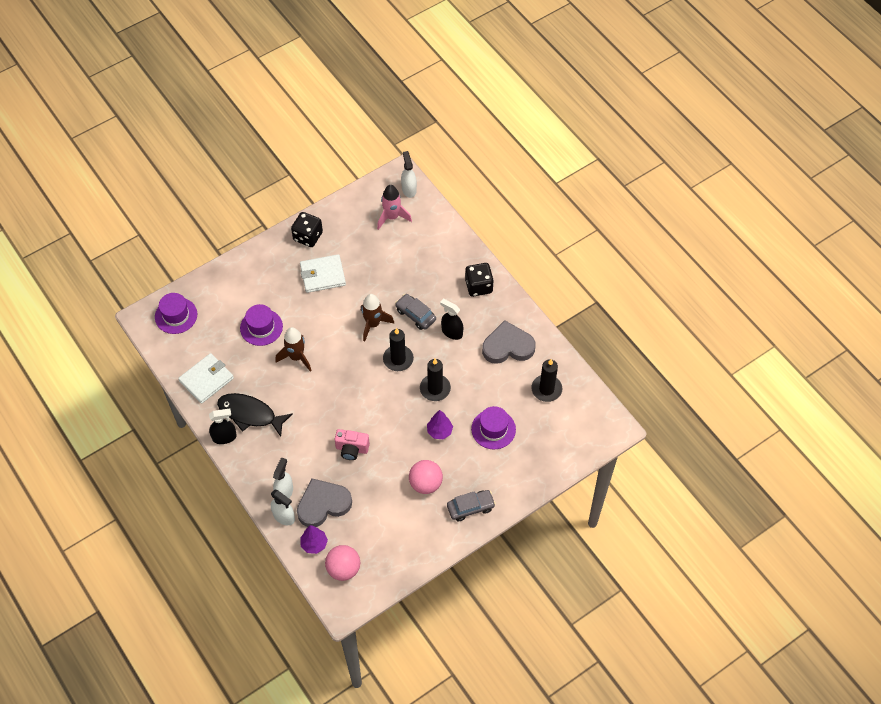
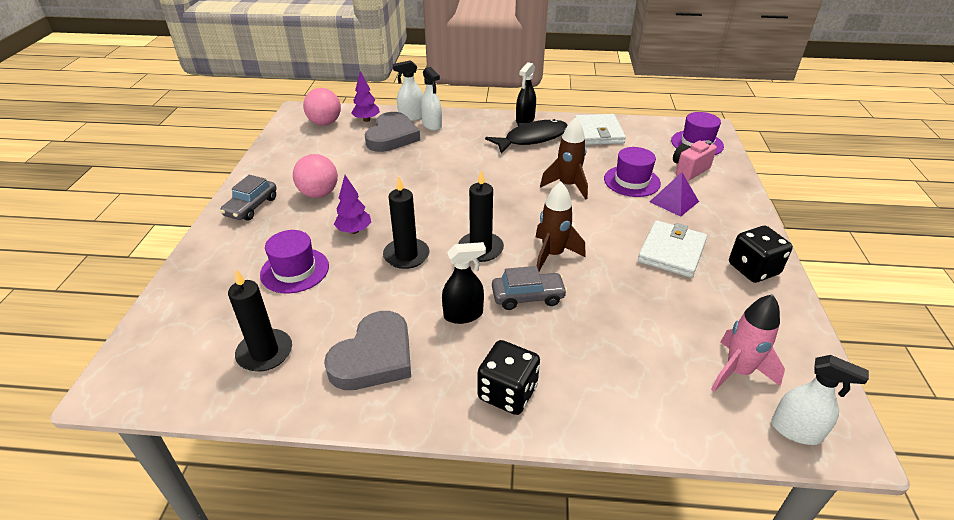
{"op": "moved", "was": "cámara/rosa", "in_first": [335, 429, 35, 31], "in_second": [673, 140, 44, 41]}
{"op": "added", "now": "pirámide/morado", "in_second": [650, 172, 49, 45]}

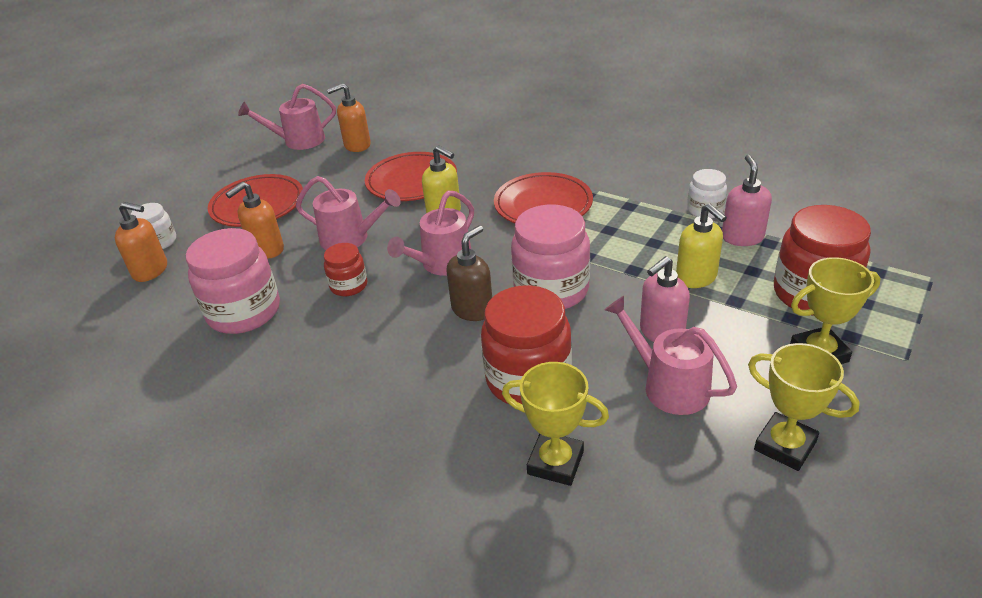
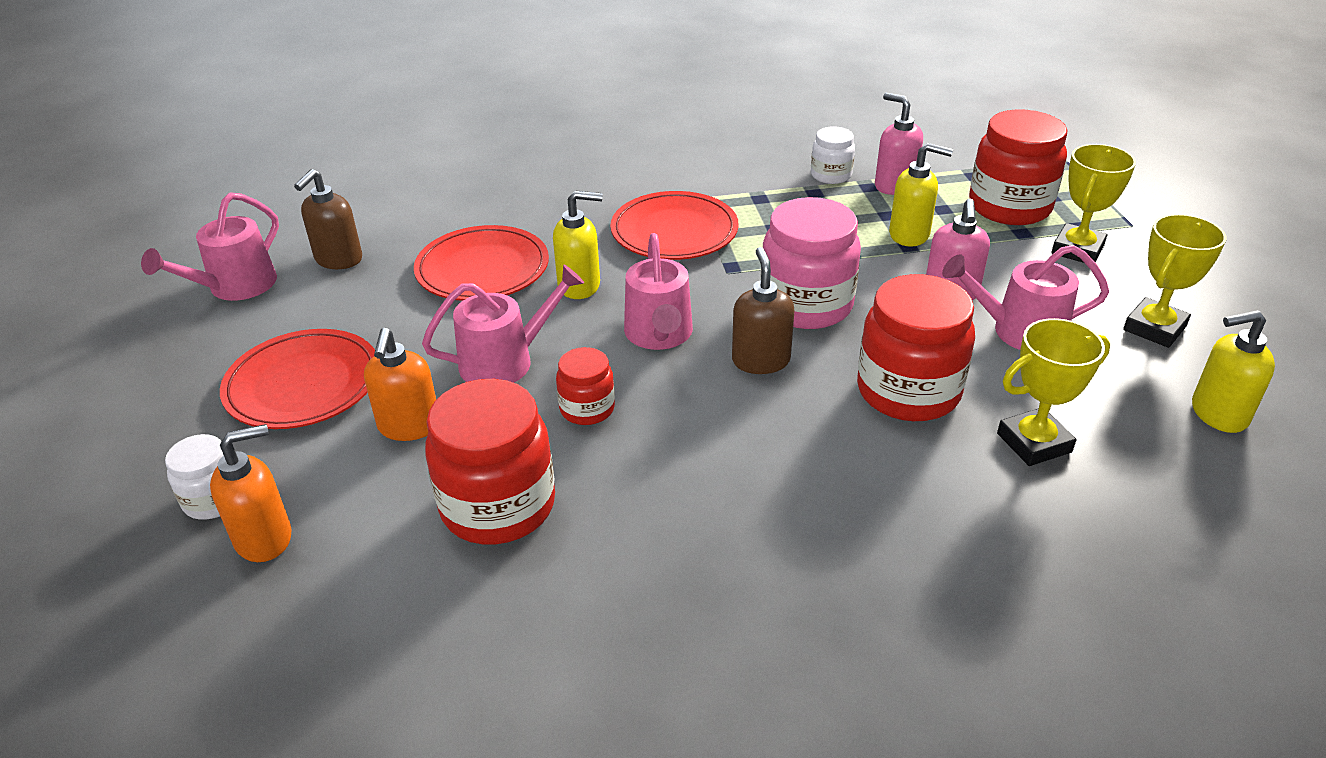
{"op": "recoloured", "was": "dispensador de jabón/naranja", "now": "dispensador de jabón/marrón", "in_first": [327, 83, 44, 69], "in_second": [294, 169, 68, 100]}
{"op": "recoloured", "was": "tarro/rosa", "now": "tarro/rojo", "in_first": [186, 228, 94, 106], "in_second": [425, 379, 130, 165]}
{"op": "turned", "was": "trofeo/amarillo", "in_first": [748, 343, 112, 128], "in_second": [1123, 214, 103, 134], "clockwise": -45}
{"op": "added", "now": "dispensador de jabón/amarillo", "in_second": [1192, 310, 83, 123]}

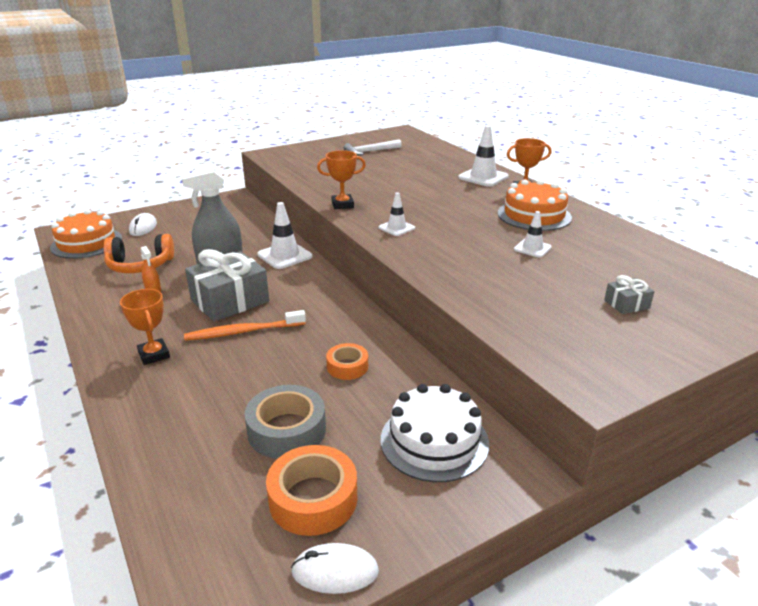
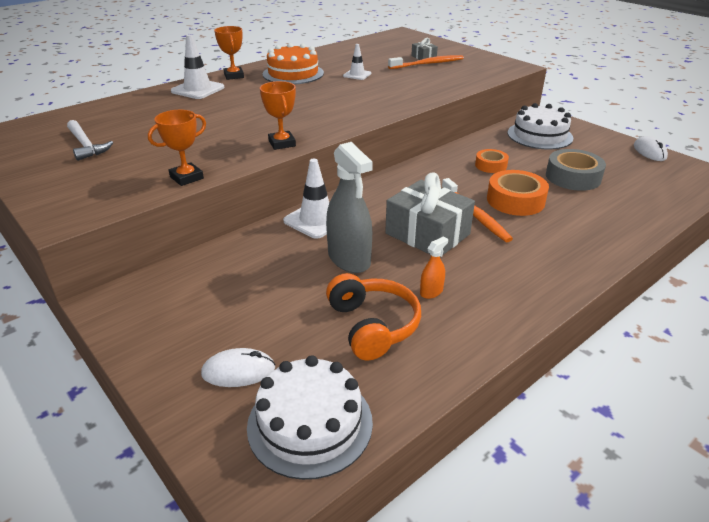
{"op": "removed", "was": "cono de tráfico/blanco", "in_first": [378, 192, 37, 44]}
{"op": "recoloured", "was": "tarta/naranja", "now": "tarta/blanco", "in_first": [50, 209, 72, 50], "in_second": [247, 355, 126, 125]}
{"op": "moved", "was": "trofeo/naranja", "in_first": [120, 289, 50, 76], "in_second": [148, 110, 58, 76]}
{"op": "moved", "was": "cinta adhesiva/naranja", "in_first": [266, 445, 91, 91], "in_second": [487, 170, 62, 46]}
{"op": "added", "now": "cepillo de dientes/naranja", "in_second": [388, 55, 76, 14]}

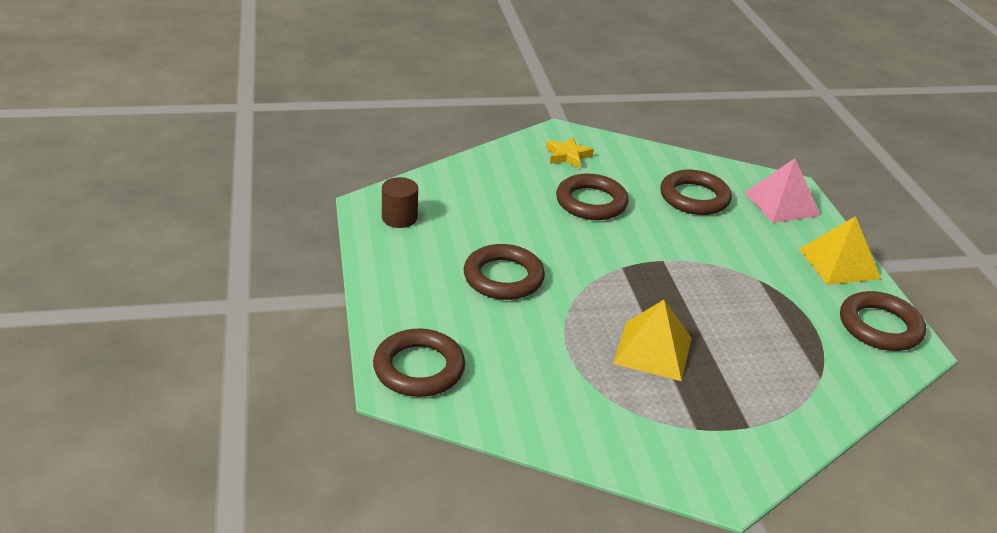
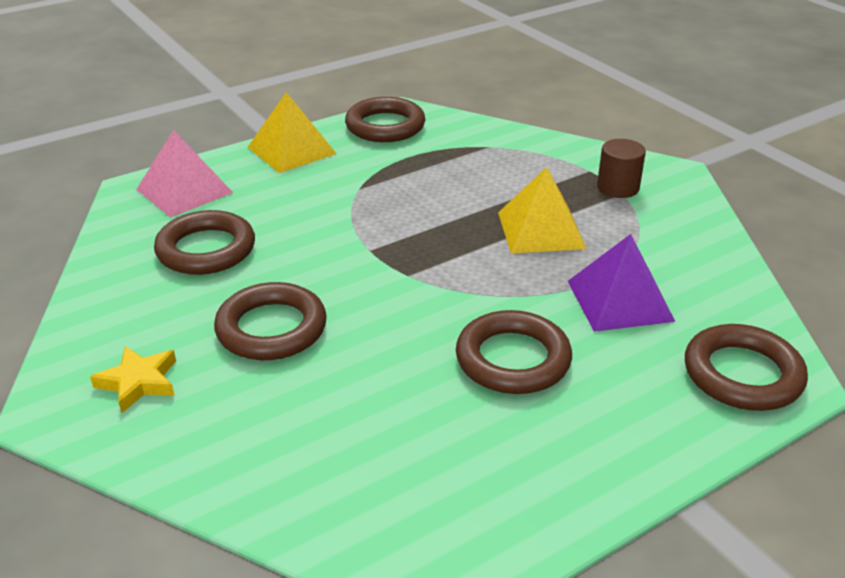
{"op": "moved", "was": "cilindro/marrón", "in_first": [382, 177, 36, 51], "in_second": [597, 139, 49, 59]}
{"op": "added", "now": "pirámide/morado", "in_second": [568, 234, 108, 98]}

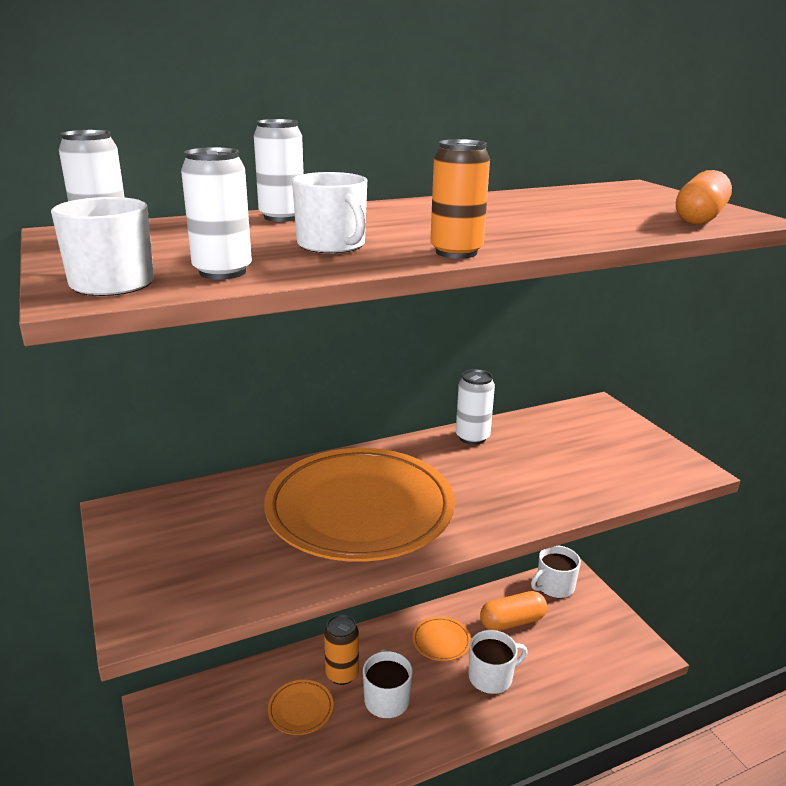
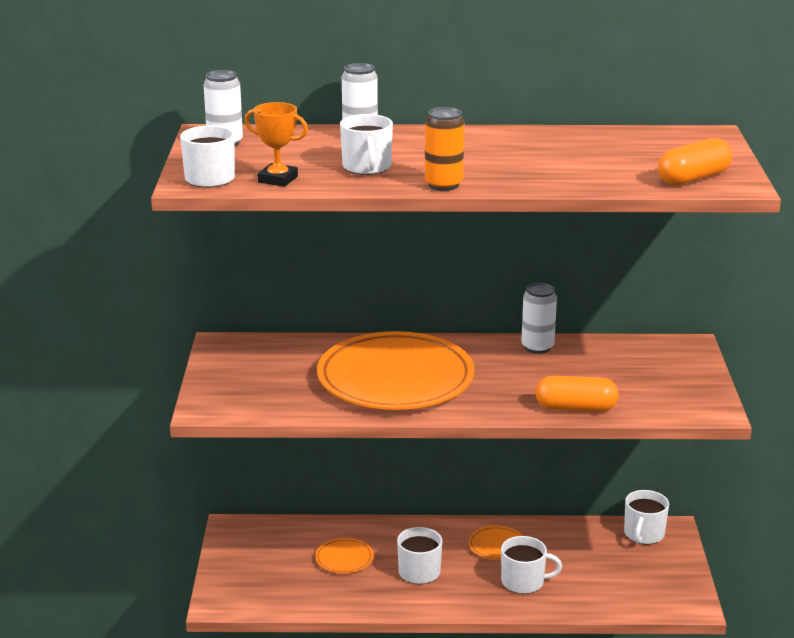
{"op": "replaced", "was": "lata/blanco", "now": "trofeo/naranja", "in_first": [181, 147, 71, 133], "in_second": [244, 102, 64, 85]}
{"op": "turned", "was": "taza/blanco", "in_first": [531, 546, 50, 52], "in_second": [624, 490, 45, 54], "clockwise": -60}
{"op": "moved", "was": "cápsula/naranja", "in_first": [480, 591, 67, 40], "in_second": [535, 376, 84, 36]}
{"op": "removed", "was": "lata/naranja", "in_first": [324, 614, 35, 71]}

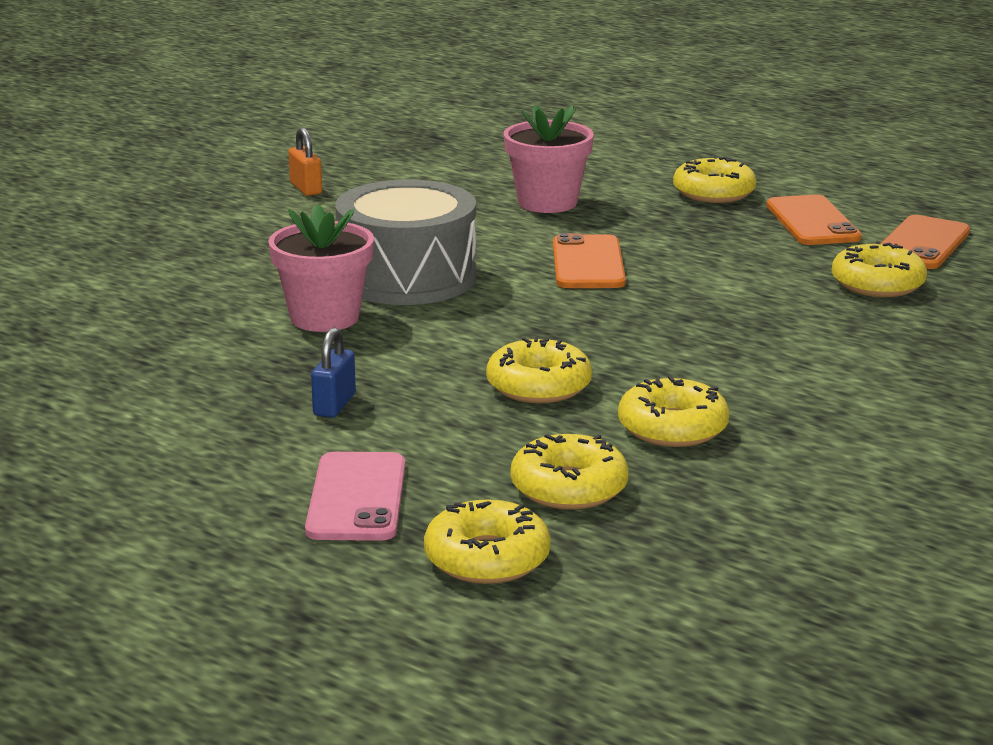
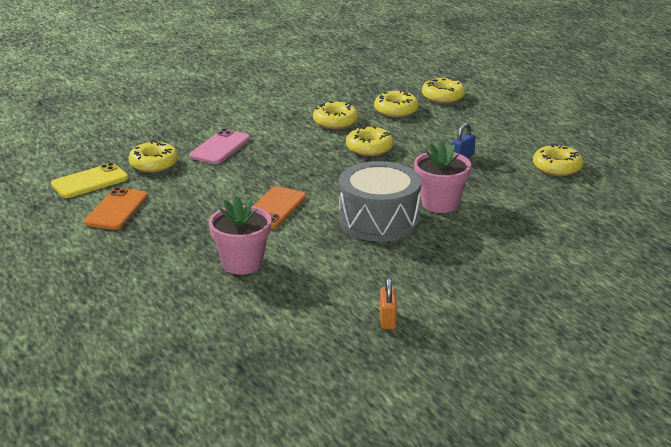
{"op": "moved", "was": "rosquilla/amarillo", "in_first": [673, 156, 83, 47], "in_second": [533, 144, 50, 32]}
{"op": "recoloured", "was": "móvil/naranja", "now": "móvil/amarillo", "in_first": [881, 215, 89, 54], "in_second": [51, 163, 77, 35]}
{"op": "moved", "was": "móvil/rosa", "in_first": [305, 452, 100, 89], "in_second": [189, 129, 61, 35]}

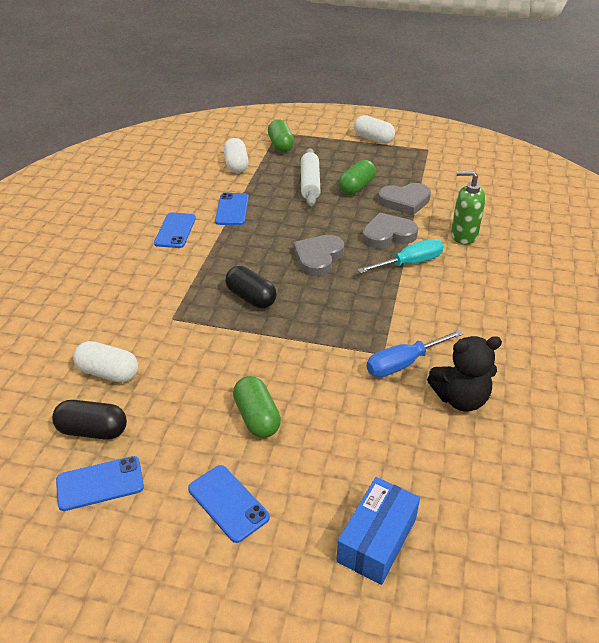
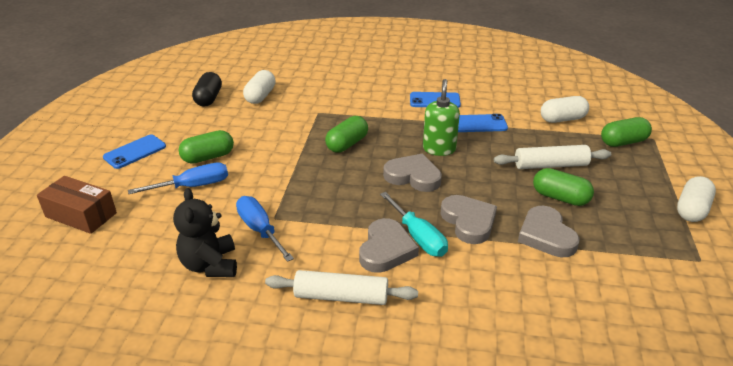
{"op": "moved", "was": "dispensador de jabón/verde", "in_first": [451, 170, 35, 74], "in_second": [423, 79, 37, 77]}
{"op": "recoloured", "was": "cápsula/negro", "now": "cápsula/verde", "in_first": [225, 266, 52, 42], "in_second": [325, 116, 43, 37]}
{"op": "removed", "was": "móvil/azul", "in_first": [56, 456, 88, 55]}
{"op": "recoloured", "was": "caja/azul", "now": "caja/marrón", "in_first": [336, 477, 84, 108], "in_second": [37, 176, 80, 58]}
{"op": "added", "now": "destornillador/azul", "in_second": [128, 162, 100, 32]}
{"op": "added", "now": "corazón/gris", "in_second": [359, 218, 60, 55]}
{"op": "added", "now": "rodillo/blanco", "in_second": [265, 270, 153, 35]}

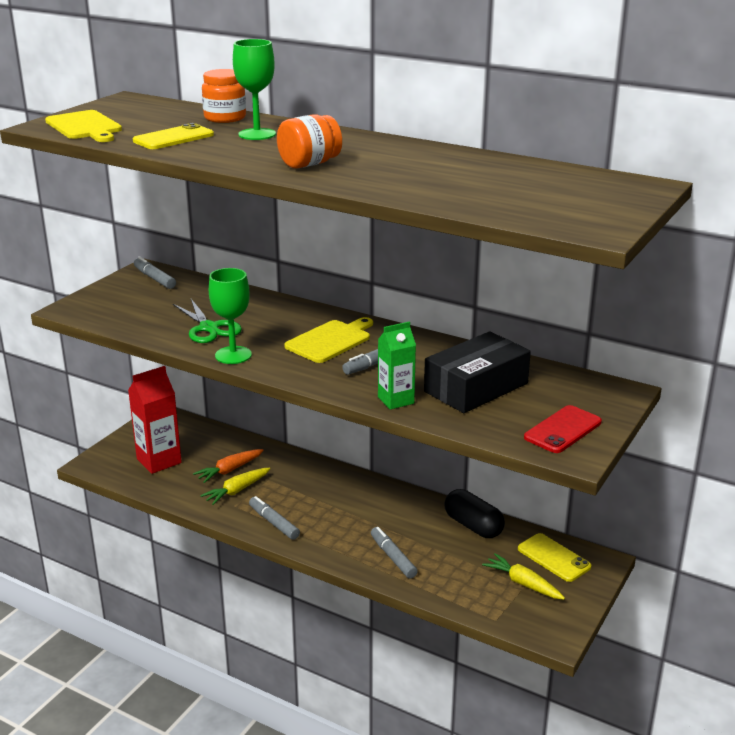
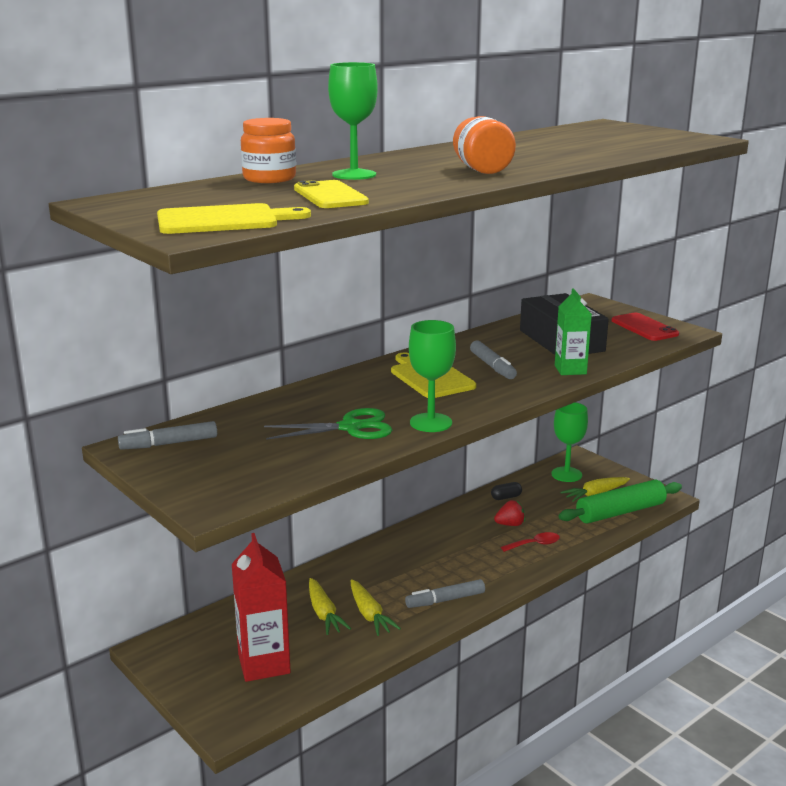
{"op": "recoloured", "was": "zanahoria/naranja", "now": "zanahoria/amarillo", "in_first": [193, 449, 71, 34], "in_second": [309, 578, 42, 57]}
{"op": "resized", "was": "cápsula/negro", "in_first": [445, 489, 60, 49], "in_second": [491, 482, 31, 18], "ratio": 0.5}
{"op": "replaced", "was": "rotulador/gris", "now": "cuchara/rojo", "in_first": [371, 527, 47, 52], "in_second": [501, 532, 59, 20]}
{"op": "replaced", "was": "móvil/amarillo", "now": "copa/verde", "in_first": [518, 533, 73, 49], "in_second": [551, 402, 37, 80]}
{"op": "added", "now": "rodillo/verde", "in_second": [558, 480, 124, 44]}
{"op": "added", "now": "fresa/rojo", "in_second": [494, 500, 31, 26]}

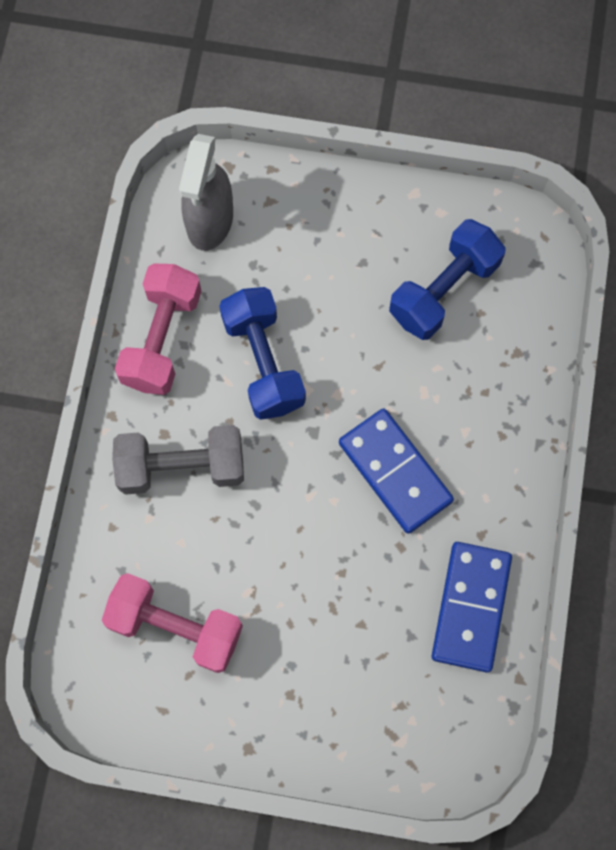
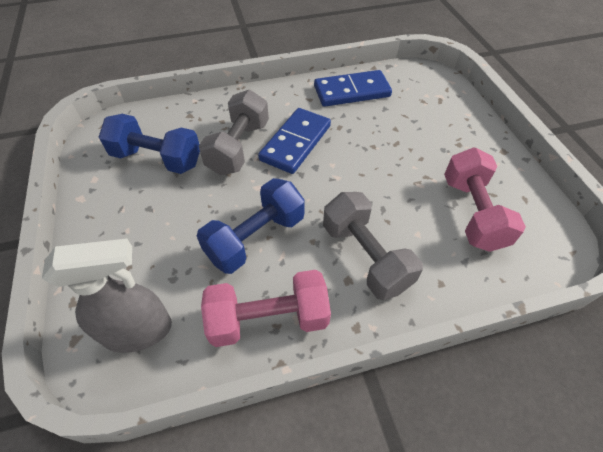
{"op": "added", "now": "mancuerna/gris", "in_second": [199, 90, 70, 85]}

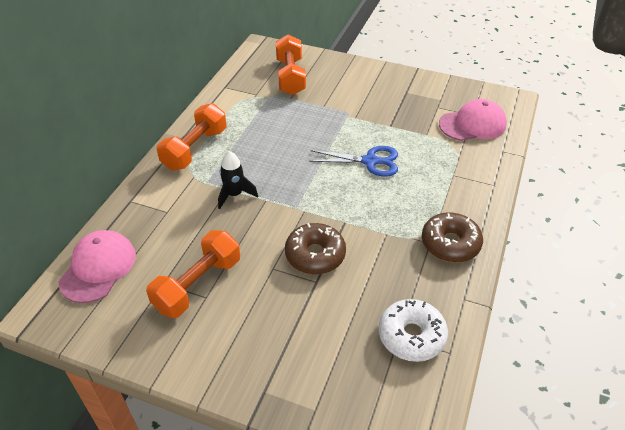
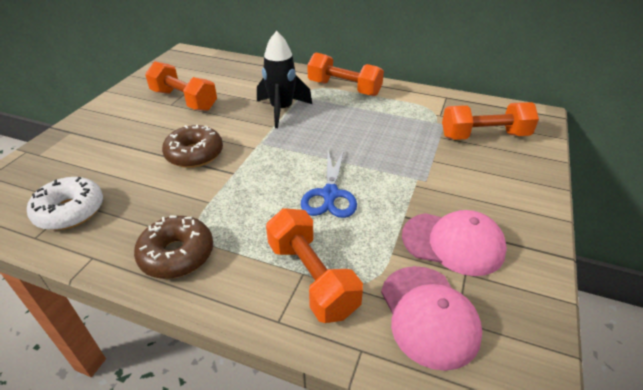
{"op": "resized", "was": "cohete/negro", "in_first": [218, 151, 40, 58], "in_second": [257, 31, 55, 97], "ratio": 1.51}
{"op": "moved", "was": "gorra/rosa", "in_first": [59, 230, 77, 73], "in_second": [402, 210, 105, 66]}
{"op": "added", "now": "mancuerna/naranja", "in_second": [266, 208, 97, 115]}

